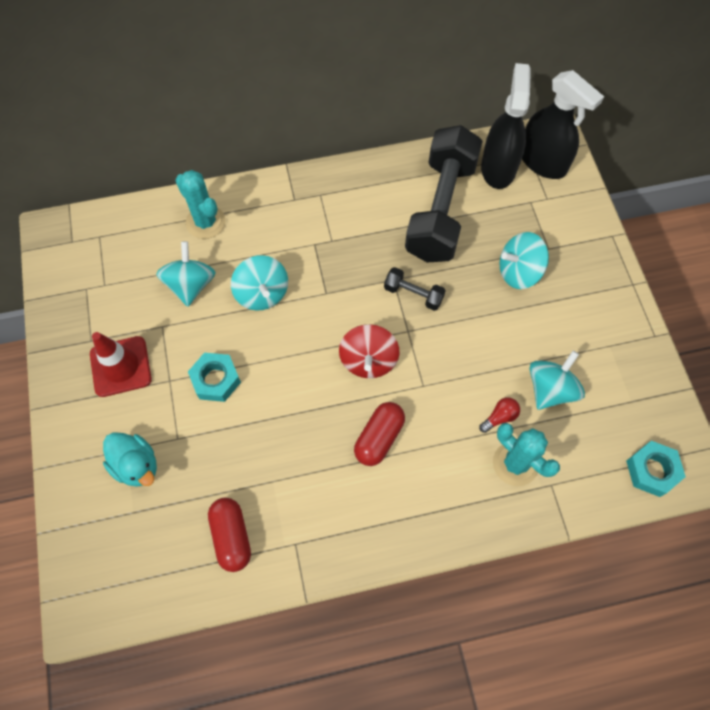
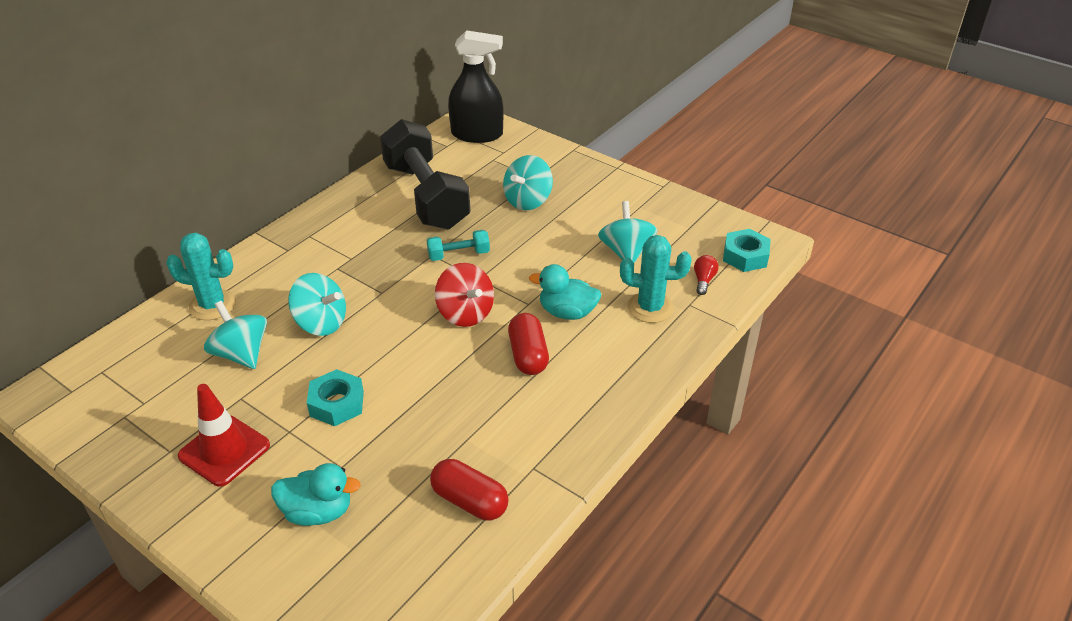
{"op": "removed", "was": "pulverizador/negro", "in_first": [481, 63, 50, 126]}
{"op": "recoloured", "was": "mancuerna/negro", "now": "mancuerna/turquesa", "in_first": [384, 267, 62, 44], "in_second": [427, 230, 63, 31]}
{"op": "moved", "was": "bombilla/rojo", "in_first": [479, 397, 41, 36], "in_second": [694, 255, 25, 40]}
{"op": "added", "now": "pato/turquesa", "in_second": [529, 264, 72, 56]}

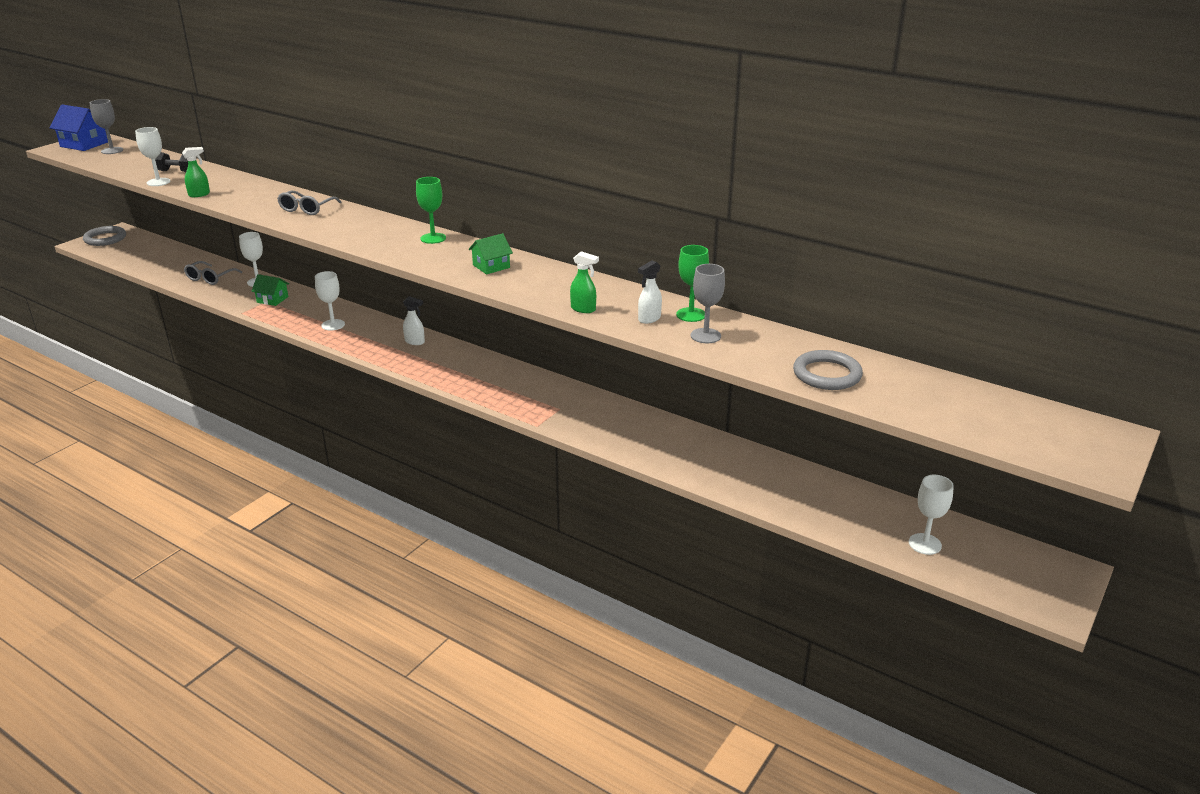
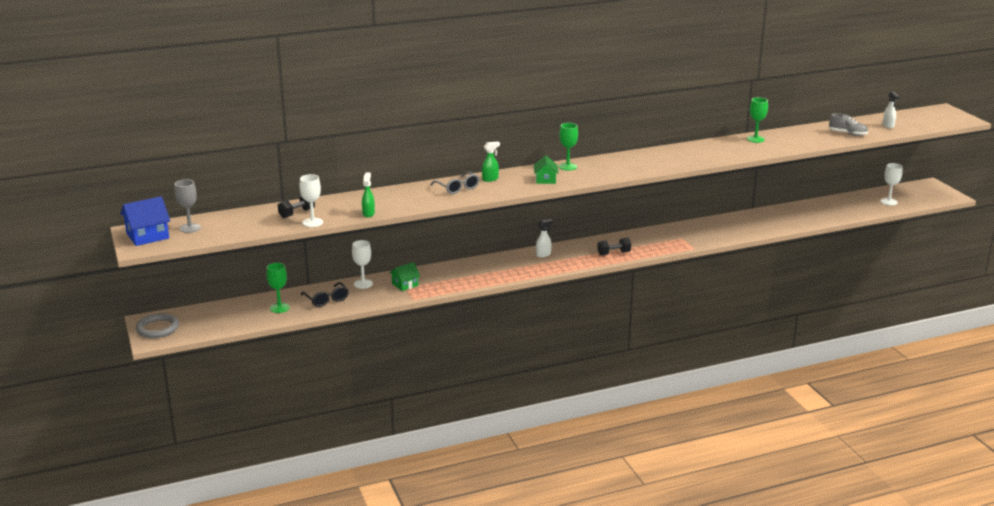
{"op": "moved", "was": "casa/verde", "in_first": [469, 233, 44, 41], "in_second": [534, 155, 25, 29]}
{"op": "moved", "was": "pulverizador/verde", "in_first": [570, 251, 29, 62], "in_second": [482, 142, 18, 40]}
{"op": "recoloured", "was": "gafas/gris", "now": "gafas/negro", "in_first": [184, 261, 58, 24], "in_second": [301, 282, 48, 25]}
{"op": "moved", "was": "pulverizador/blanco", "in_first": [638, 261, 24, 63], "in_second": [883, 91, 17, 37]}
{"op": "removed", "was": "copa/gris", "in_first": [691, 264, 34, 79]}
{"op": "removed", "was": "copa/blanco", "in_first": [315, 271, 30, 60]}
{"op": "replaced", "was": "anillo/gris", "now": "zapato/gris", "in_first": [793, 350, 70, 40], "in_second": [829, 113, 39, 23]}
{"op": "added", "now": "mancuerna/negro", "in_second": [597, 238, 34, 18]}
{"op": "added", "now": "copa/verde", "in_second": [266, 263, 24, 50]}

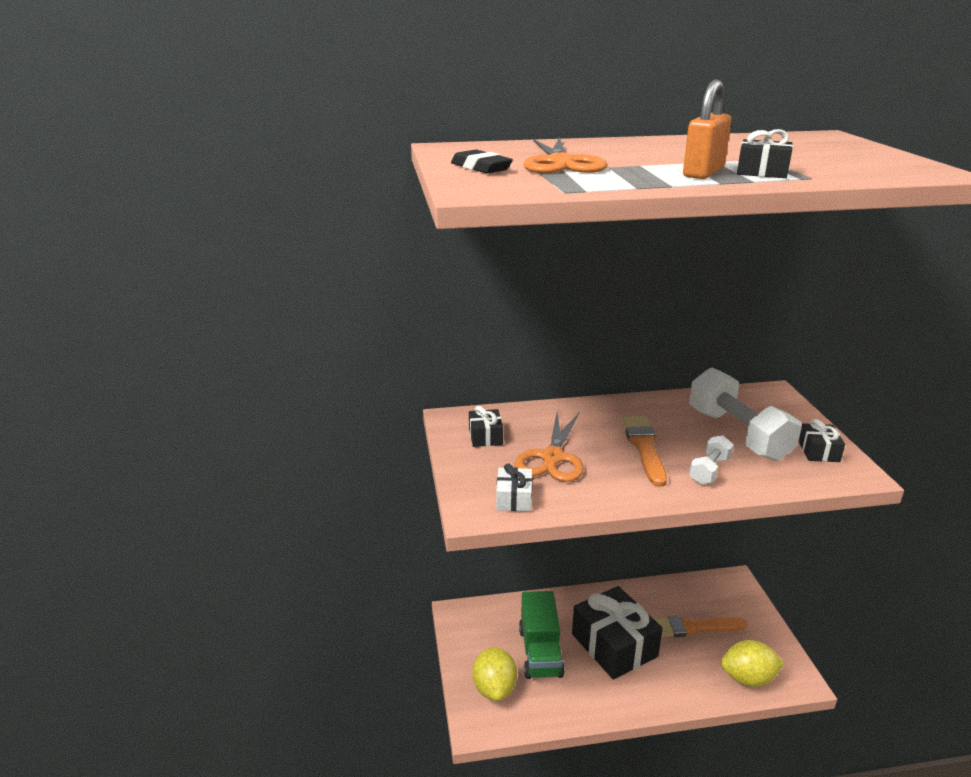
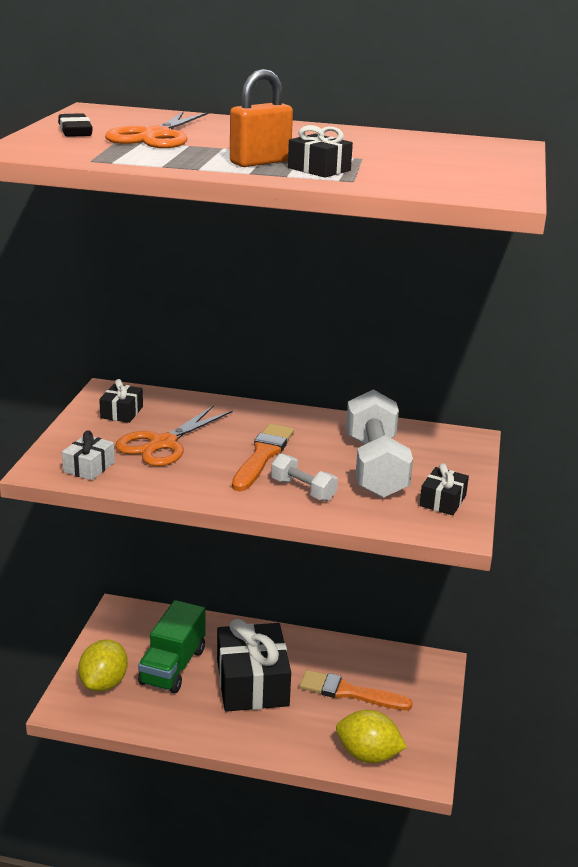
{"op": "turned", "was": "mancuerna/blanco", "in_first": [689, 435, 45, 49], "in_second": [271, 454, 67, 47], "clockwise": 75}

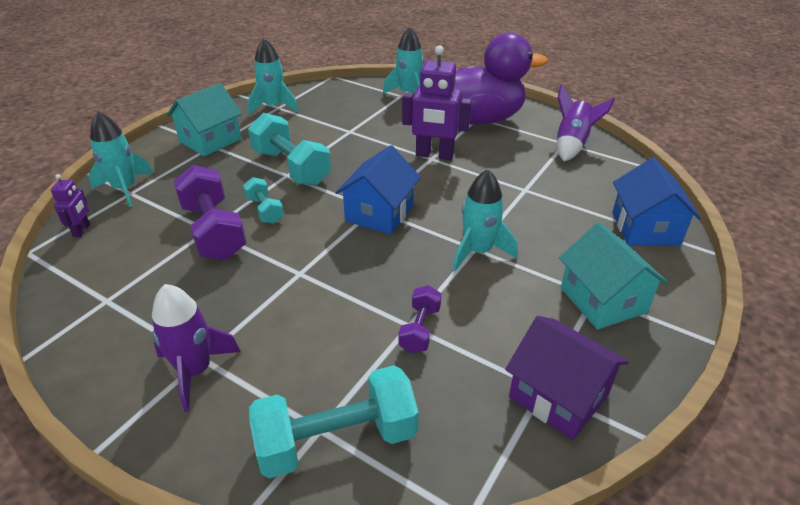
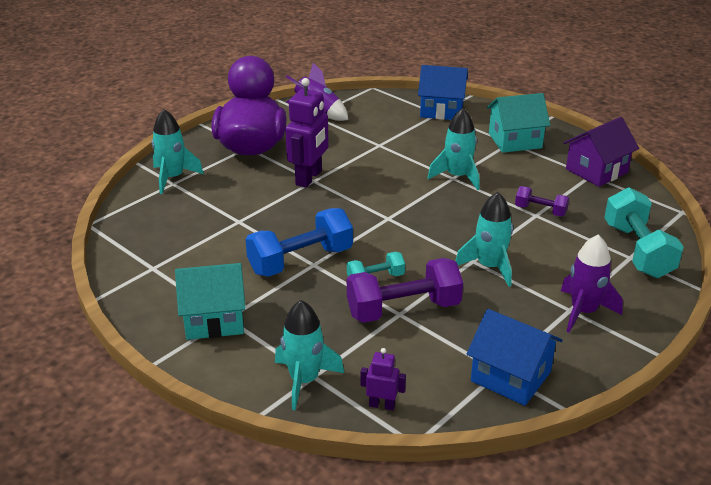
{"op": "moved", "was": "cohete/turquesa", "in_first": [248, 38, 51, 77], "in_second": [455, 192, 58, 95]}
{"op": "turned", "was": "casa/turquesa", "in_first": [167, 83, 75, 73], "in_second": [175, 263, 71, 77], "clockwise": -60}
{"op": "recoloured", "was": "mancuerna/turquesa", "now": "mancuerna/azul", "in_first": [248, 113, 83, 73], "in_second": [245, 208, 108, 69]}
{"op": "moved", "was": "casa/azul", "in_first": [335, 145, 86, 89], "in_second": [467, 309, 96, 97]}

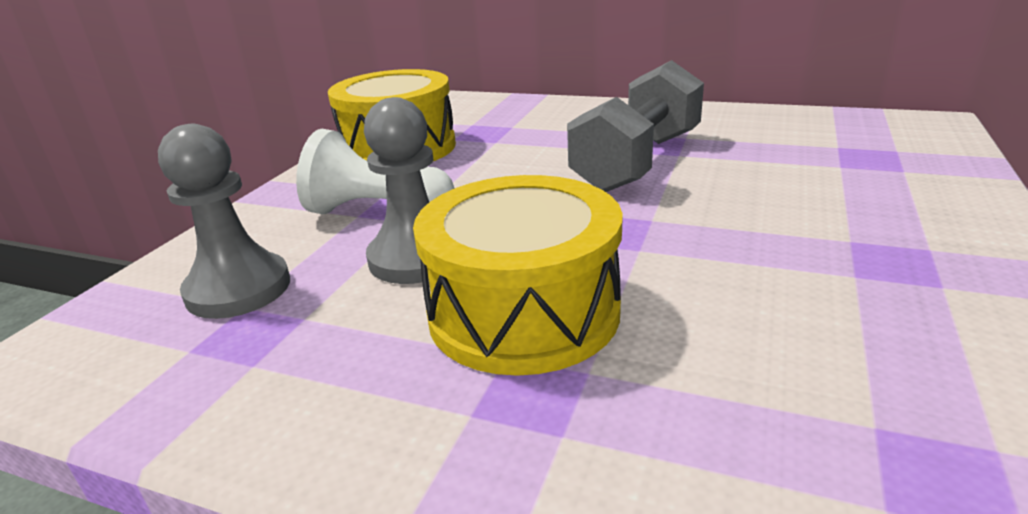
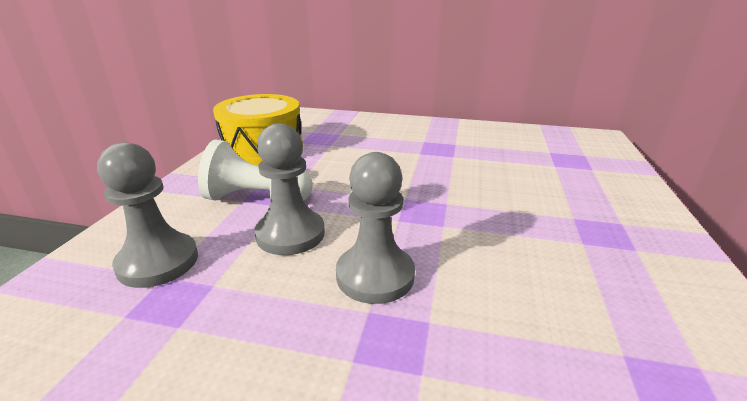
{"op": "removed", "was": "mancuerna/gris", "in_first": [567, 60, 137, 132]}
{"op": "replaced", "was": "tambor/amarillo", "now": "peón/gris", "in_first": [413, 175, 210, 201], "in_second": [336, 152, 79, 152]}

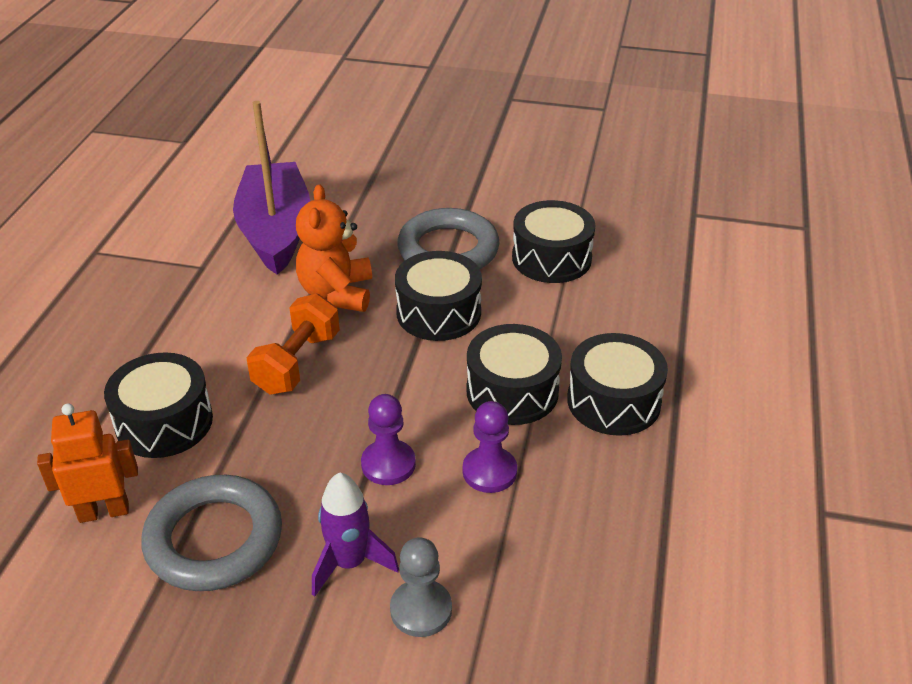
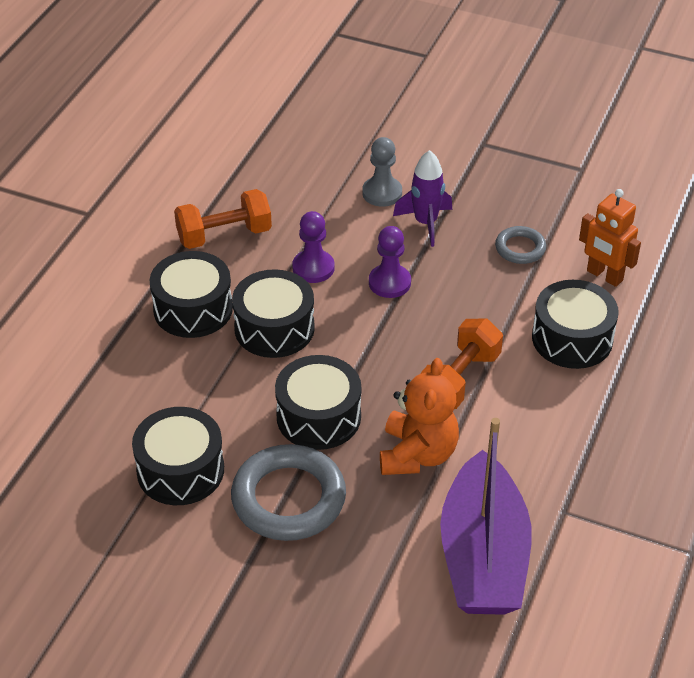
{"op": "turned", "was": "robot/naranja", "in_first": [37, 403, 101, 120], "in_second": [579, 189, 62, 98], "clockwise": 45}
{"op": "resized", "was": "anillo/gris", "in_first": [141, 475, 141, 116], "in_second": [495, 226, 51, 38], "ratio": 0.52}
{"op": "added", "now": "mancuerna/naranja", "in_second": [174, 189, 98, 60]}

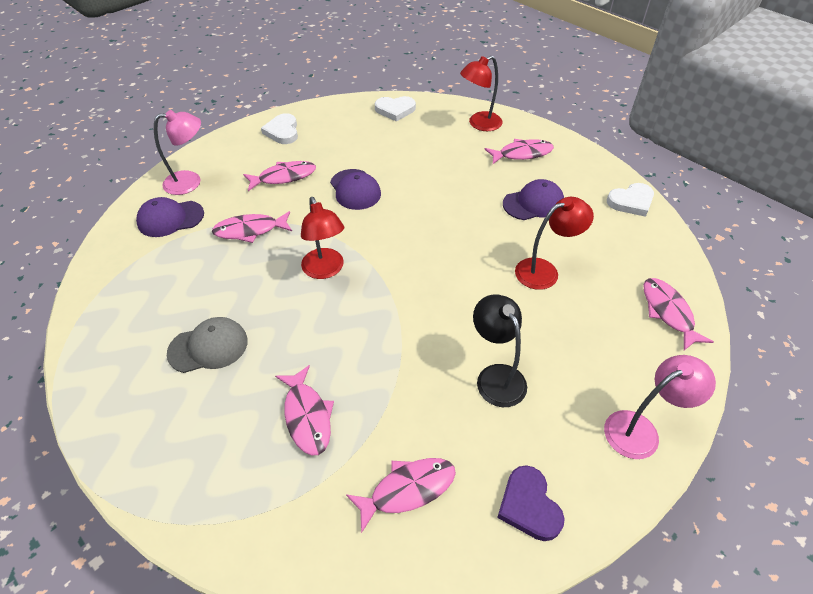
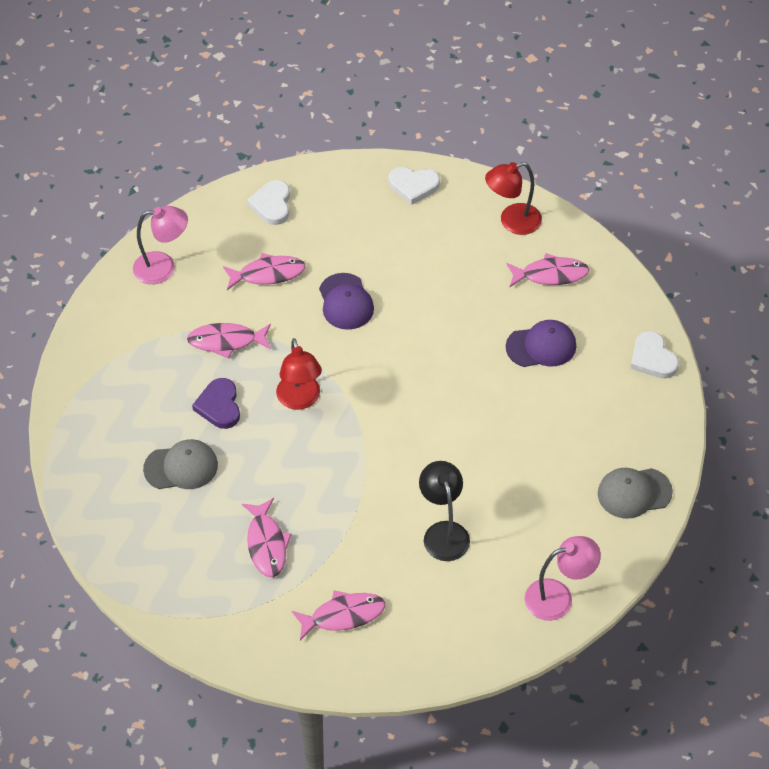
{"op": "turned", "was": "corazón/blanco", "in_first": [607, 183, 47, 34], "in_second": [630, 331, 49, 47], "clockwise": 75}
{"op": "removed", "was": "gorra/morado", "in_first": [136, 197, 68, 40]}
{"op": "removed", "was": "lámpara/rojo", "in_first": [515, 197, 79, 93]}
{"op": "replaced", "was": "pez/rosa", "now": "gorra/gris", "in_first": [643, 278, 71, 72], "in_second": [598, 468, 75, 51]}
{"op": "moved", "was": "corazón/morado", "in_first": [497, 465, 68, 76], "in_second": [192, 378, 48, 51]}

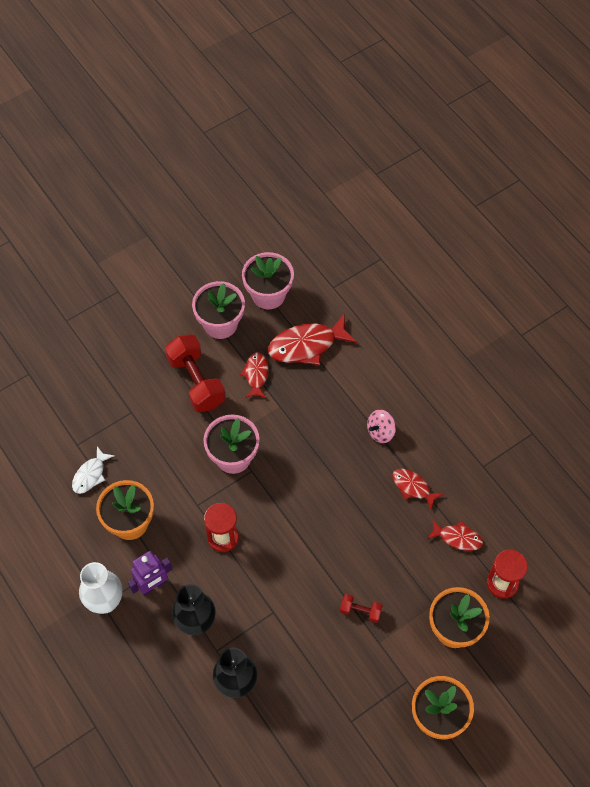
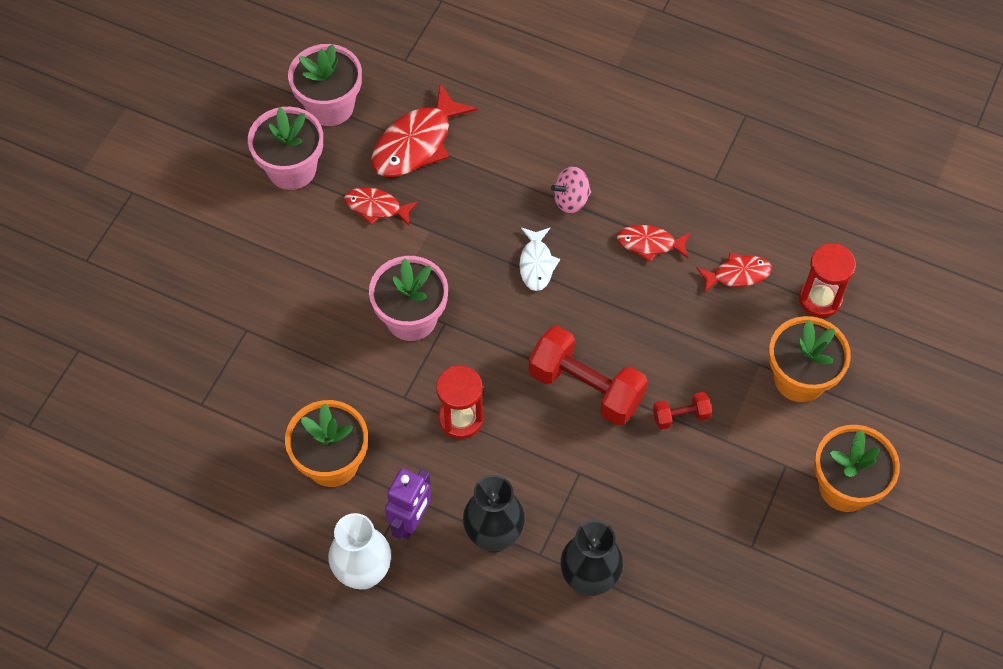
{"op": "moved", "was": "mancuerna/rojo", "in_first": [165, 334, 61, 78], "in_second": [529, 326, 119, 100]}
{"op": "turned", "was": "pez/rojo", "in_first": [240, 352, 29, 46], "in_second": [344, 188, 74, 38], "clockwise": -45}
{"op": "turned", "was": "peonza/rosa", "in_first": [367, 410, 29, 33], "in_second": [551, 166, 40, 47], "clockwise": 45}
{"op": "moved", "was": "pez/blanco", "in_first": [72, 446, 43, 48], "in_second": [519, 228, 41, 63]}

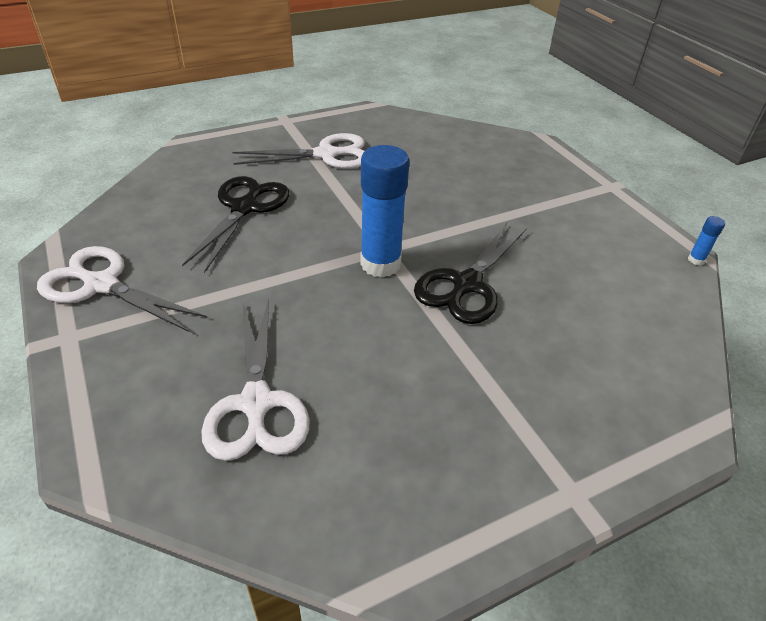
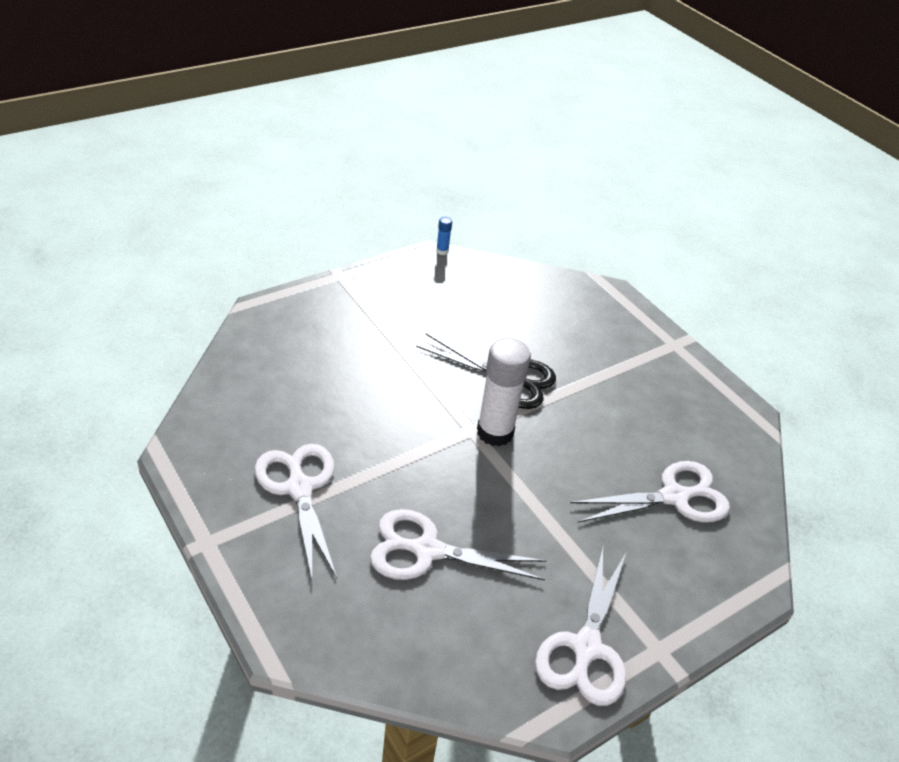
{"op": "recoloured", "was": "barra de pegamento/azul", "now": "barra de pegamento/blanco", "in_first": [360, 145, 50, 133], "in_second": [477, 338, 54, 109]}
{"op": "recoloured", "was": "tijeras/negro", "now": "tijeras/blanco", "in_first": [182, 176, 107, 97], "in_second": [370, 509, 176, 71]}

